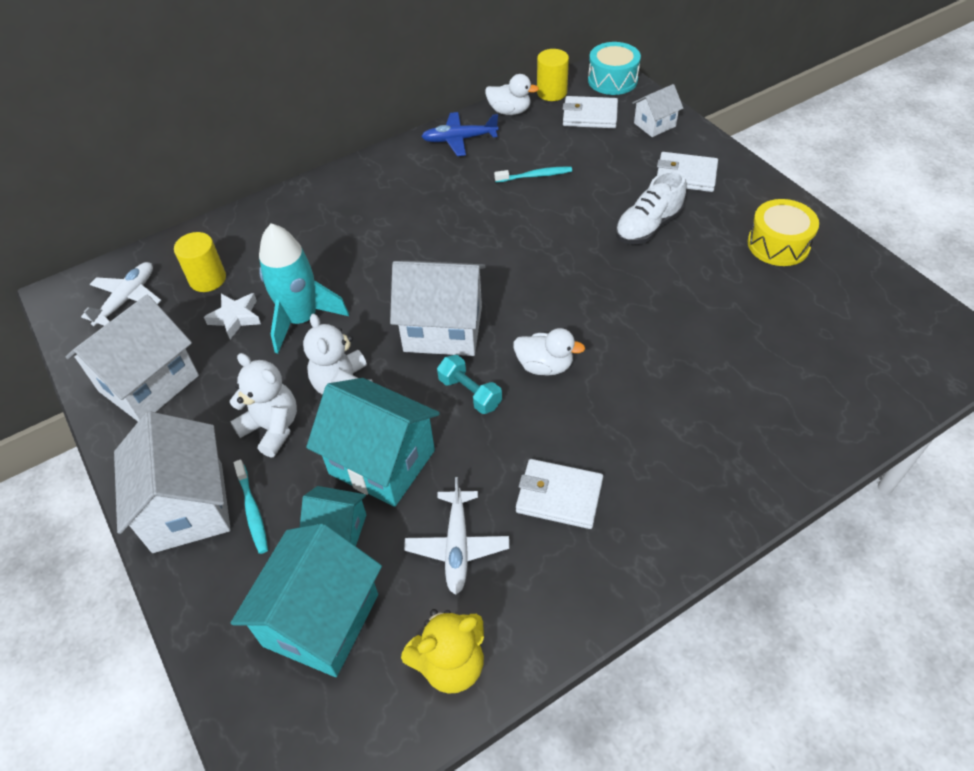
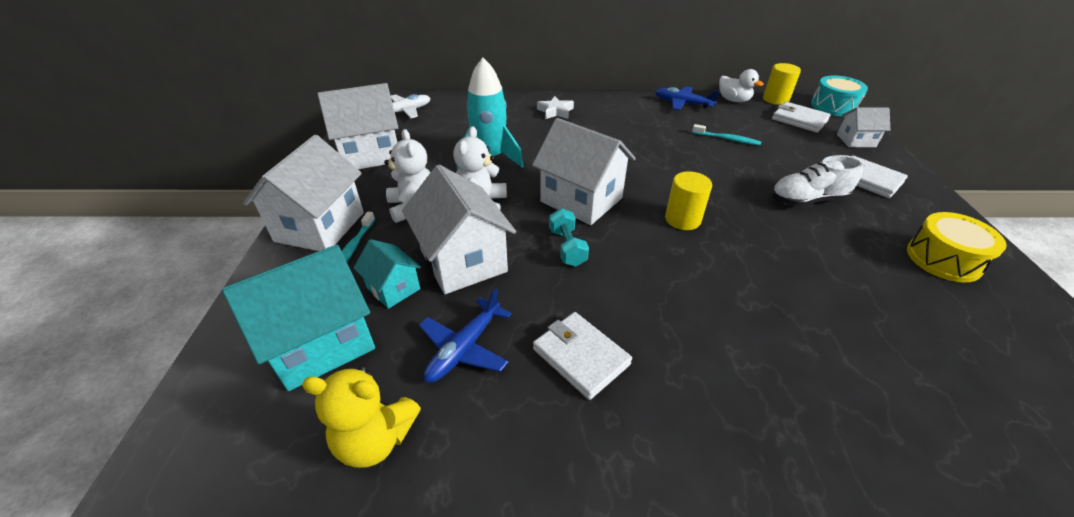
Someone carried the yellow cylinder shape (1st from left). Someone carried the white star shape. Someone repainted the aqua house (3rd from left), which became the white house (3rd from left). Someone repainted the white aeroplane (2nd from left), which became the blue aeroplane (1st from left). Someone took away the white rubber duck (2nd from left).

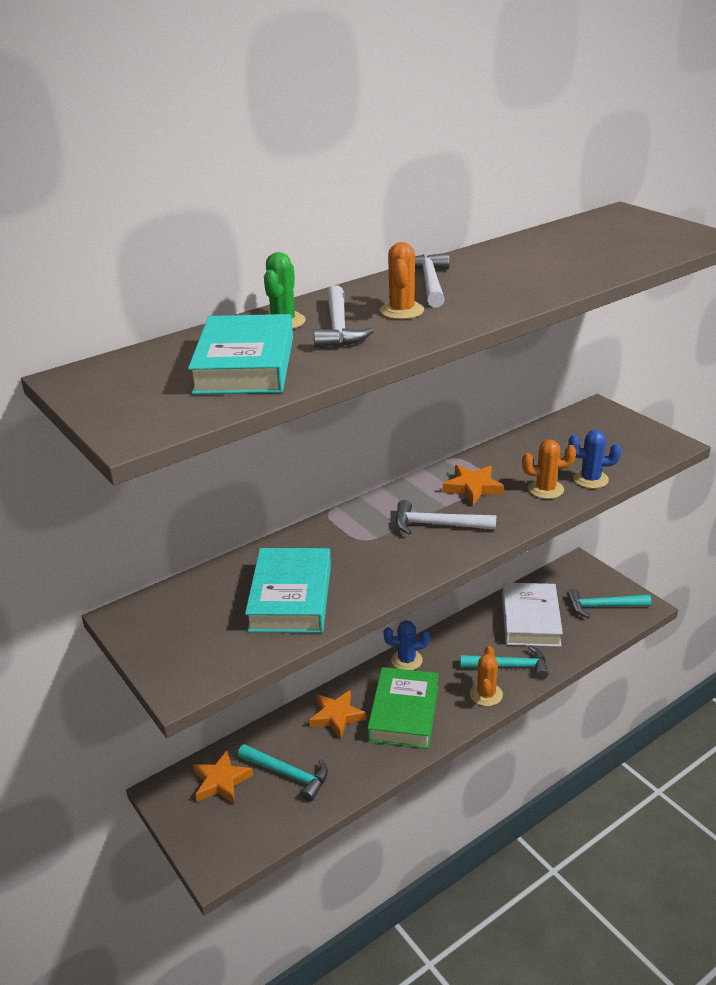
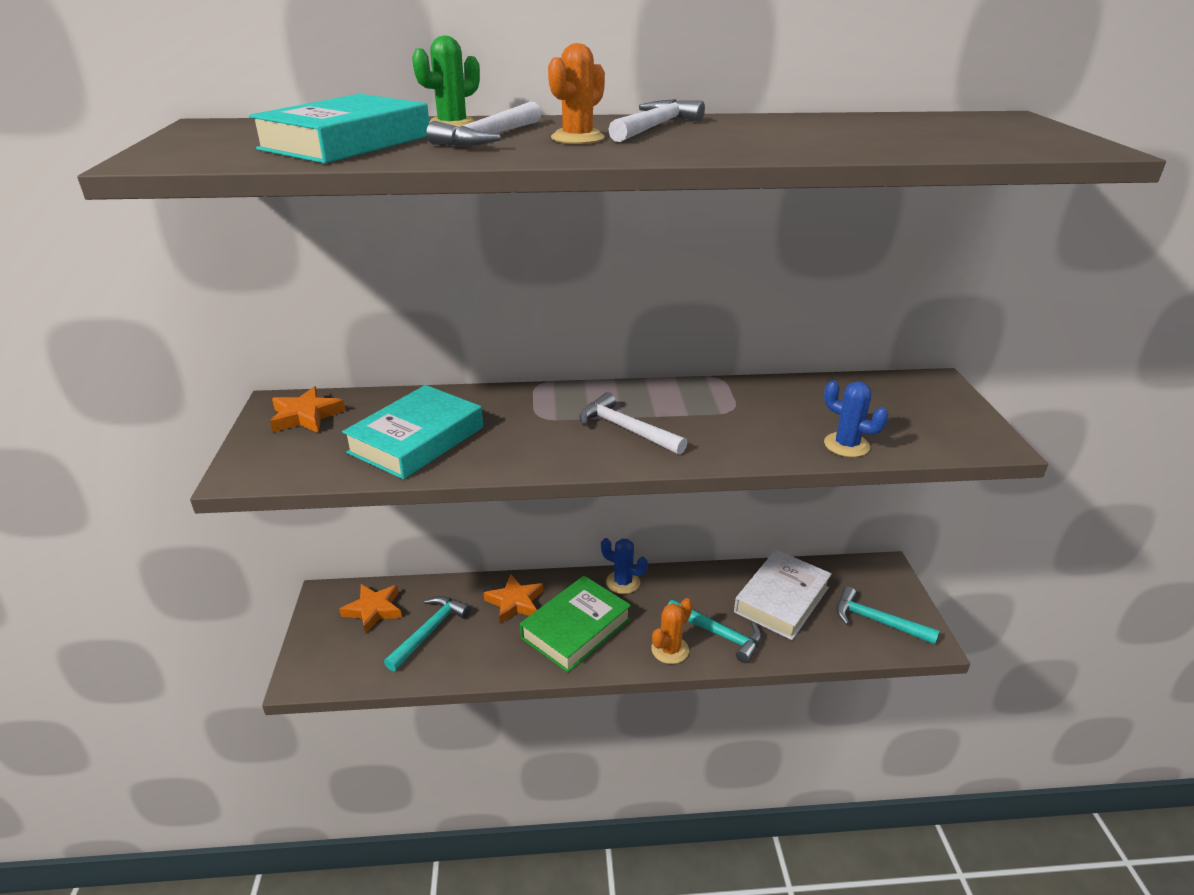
Someone rotated the aqua hammer (1st from left) by 120 degrees counterclockwise. Someone carried the bright orange star shape (3rd from left in the first image). Someone took away the bright orange prickly plant (3rd from left).

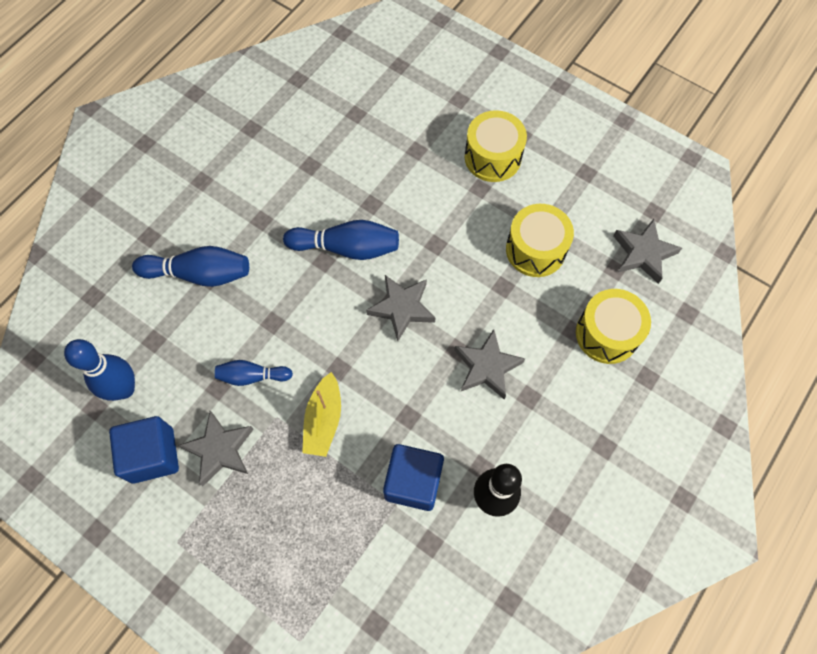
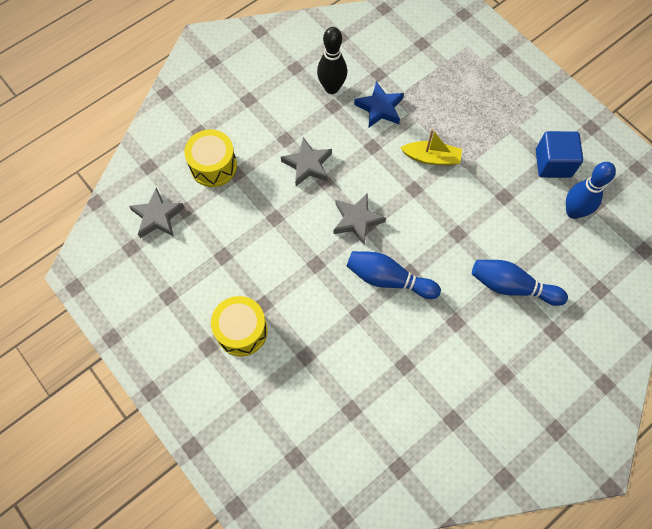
Someone took away the ash-grey star shape (1st from left). Someone took away the blue bowling pin (3rd from left). Someone rotated the yellow toy boat by 75 degrees clockwise. Someone swapped the blue cube (2nd from left) for the blue star shape. Someone took away the yellow snare drum (2nd from left).

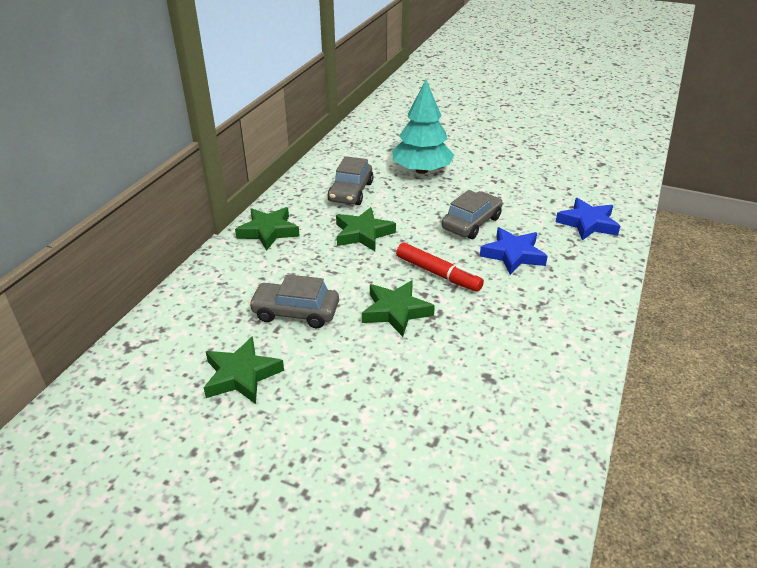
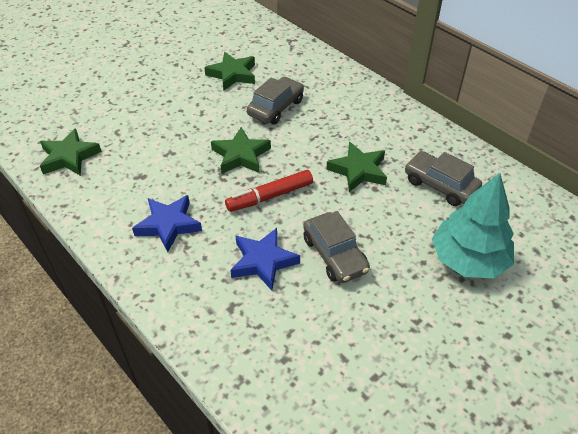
Someone carried the emerald star shape (2nd from left in the first image). Someone carried the blue star shape (2nd from left in the first image).

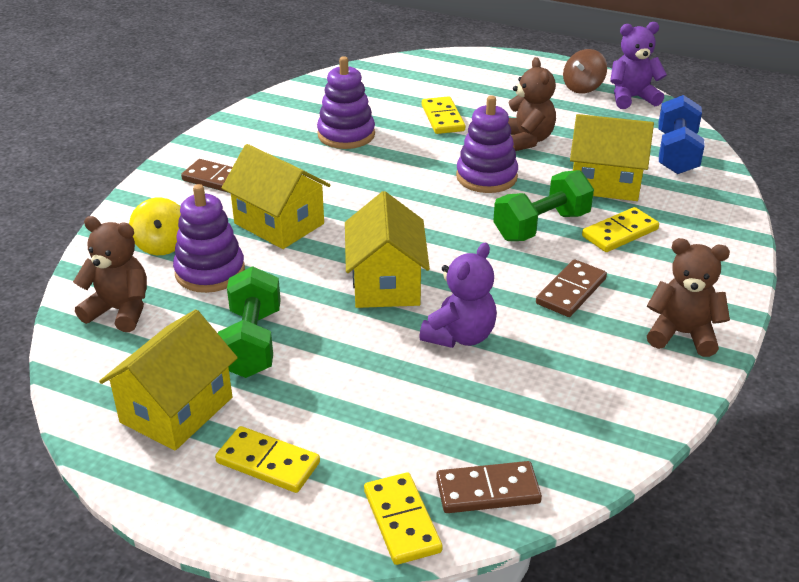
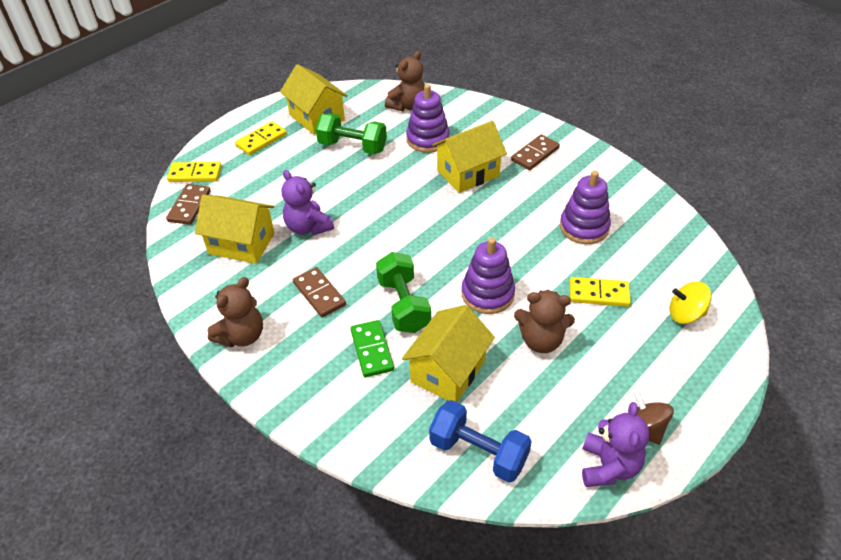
Someone carried the yellow whirligig. Someone carried the yellow house (3rd from left in the first image). Someone repainted the yellow domino piece (4th from left), which became the emerald domino piece.

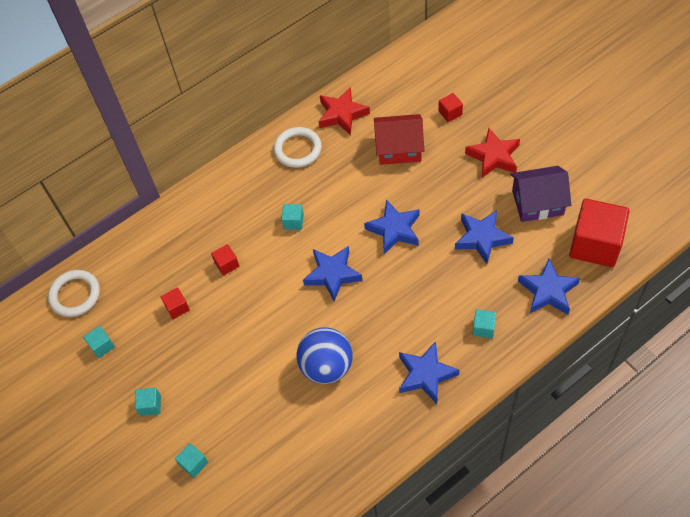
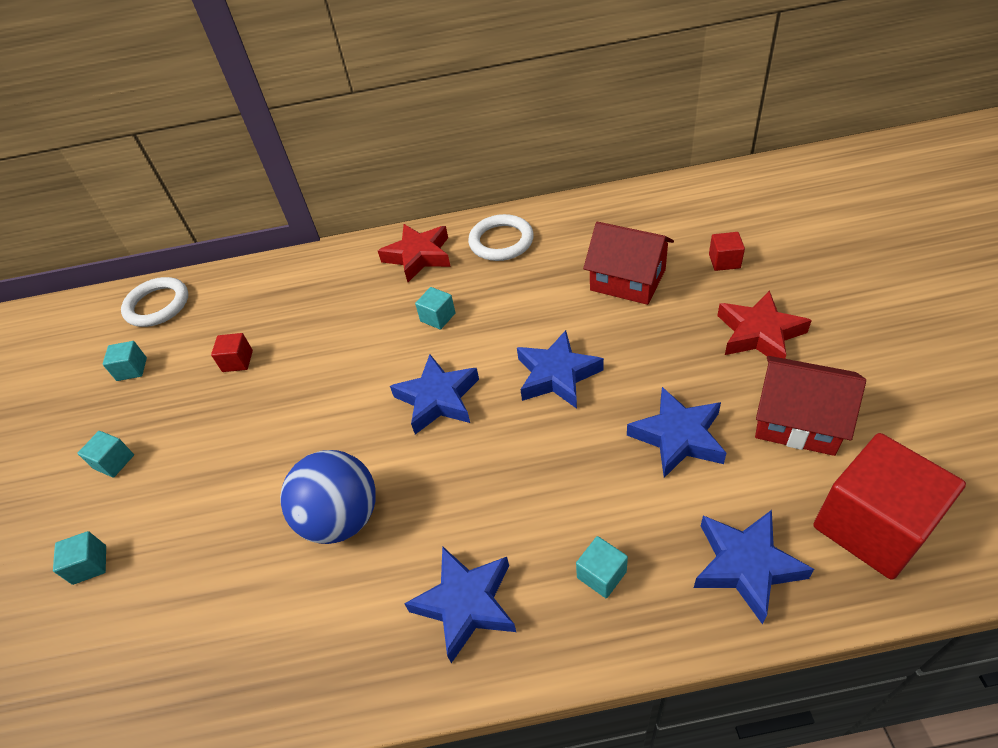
Someone took away the scarlet cube (2nd from left). Someone carried the scarlet star shape (1st from left). Someone repainted the violet house, which became the scarlet house (2nd from left).

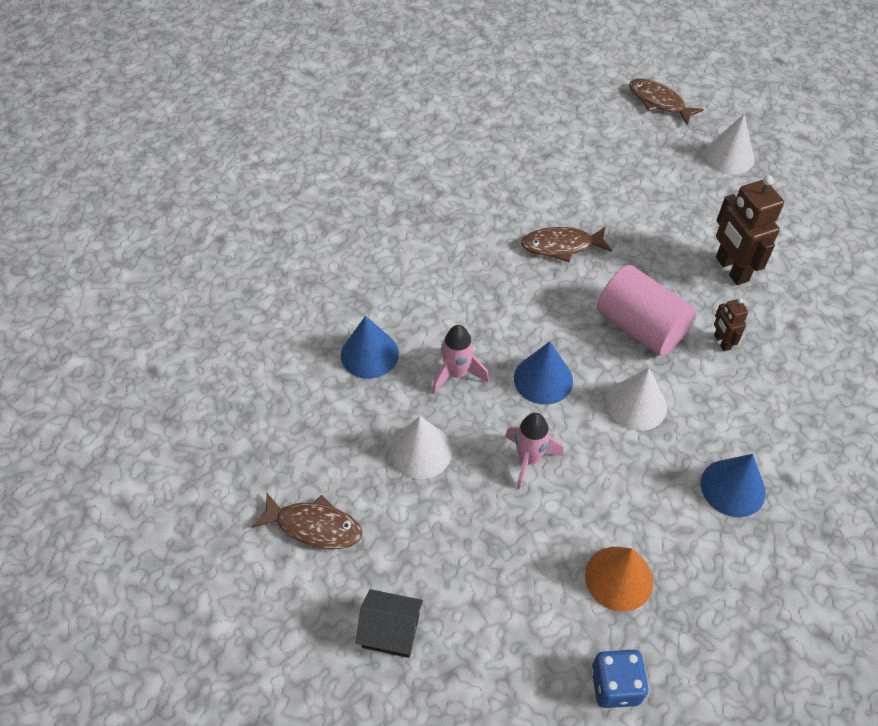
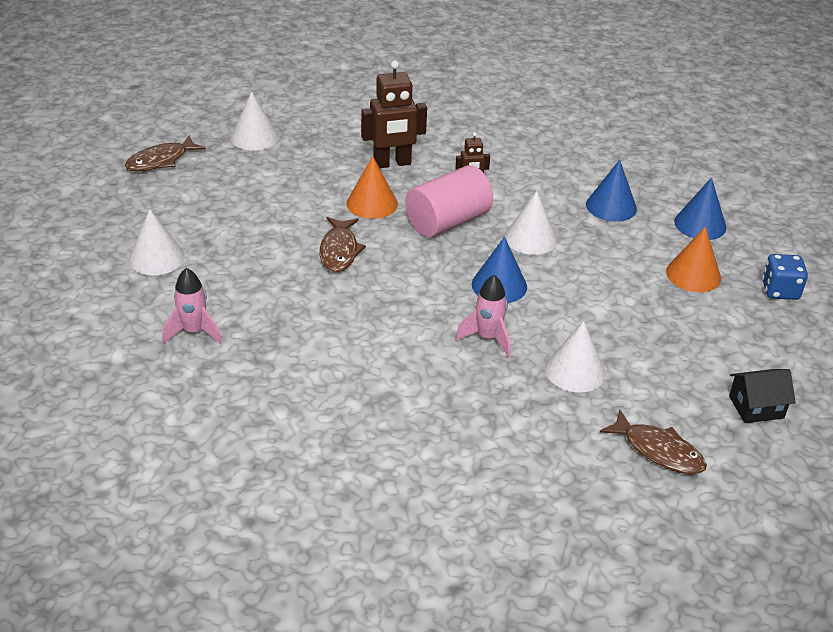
Someone rotated the dark brown toy fish (1st from left in the first image) by 105 degrees clockwise. Someone carried the blue cone (1st from left in the first image). Someone rotated the black house by 60 degrees clockwise. Someone carried the pink rocket (2nd from left in the first image). Someone put down the white cone (1st from left). Someone put down the bright orange cone (1st from left).

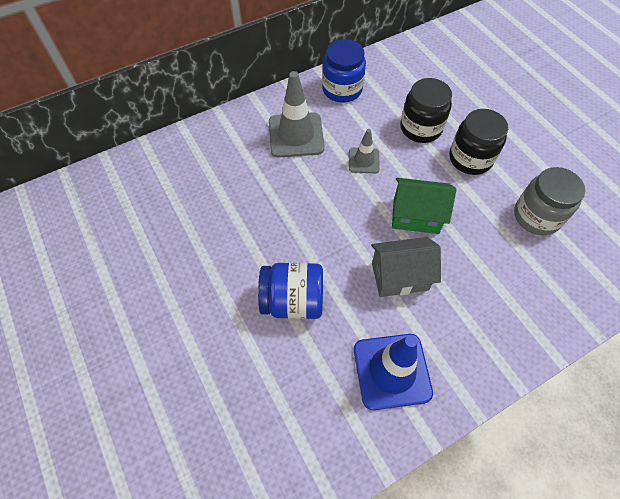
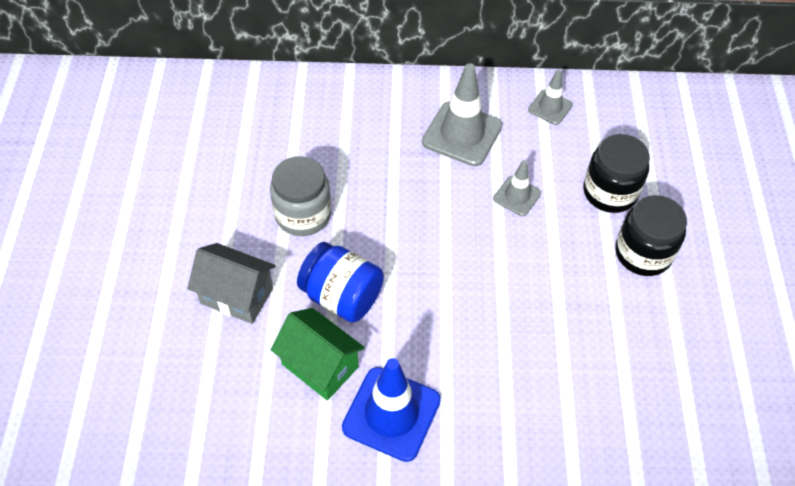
Someone swapped the blue jam jar (2nd from left) for the ash-grey safety cone (3rd from left). Someone carried the ash-grey house. Someone carried the emerald house. Someone carried the ash-grey jam jar.

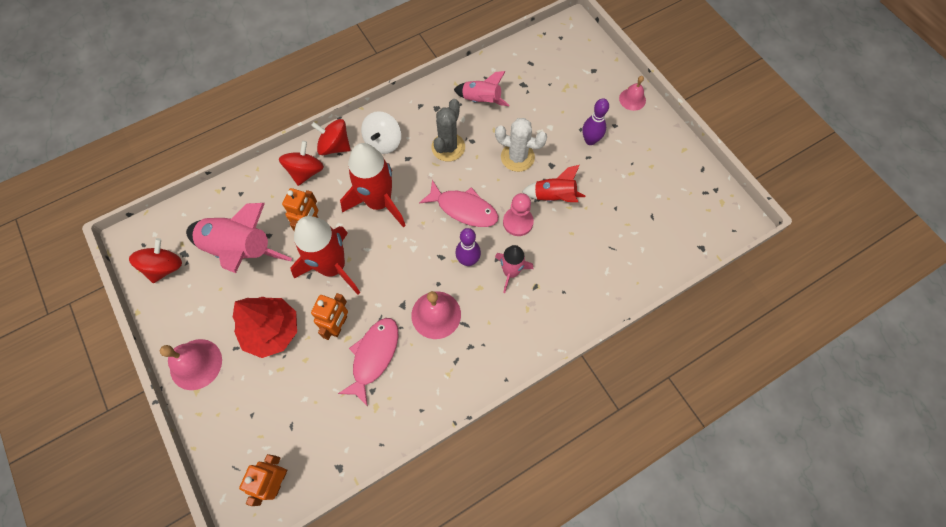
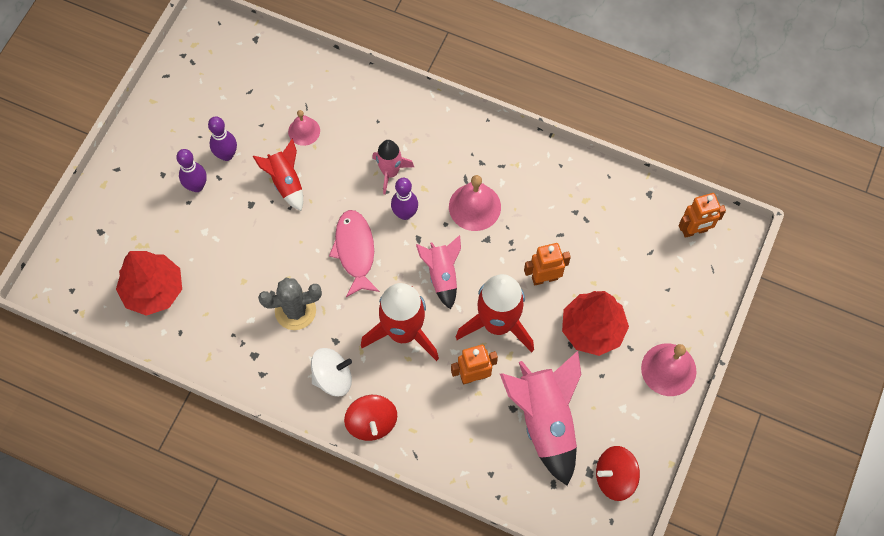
Someone took away the scarlet whirligig (2nd from left). Someone took away the pink toy fish (1st from left). Someone carried the pink rocket (2nd from left). Someone took away the white prickly plant. Someone took away the pink game pawn. Someone carried the pink hand bell (3rd from left in the first image). Someone put down the scarlet fir tree (1st from left). Someone put down the violet bowling pin (2nd from left).

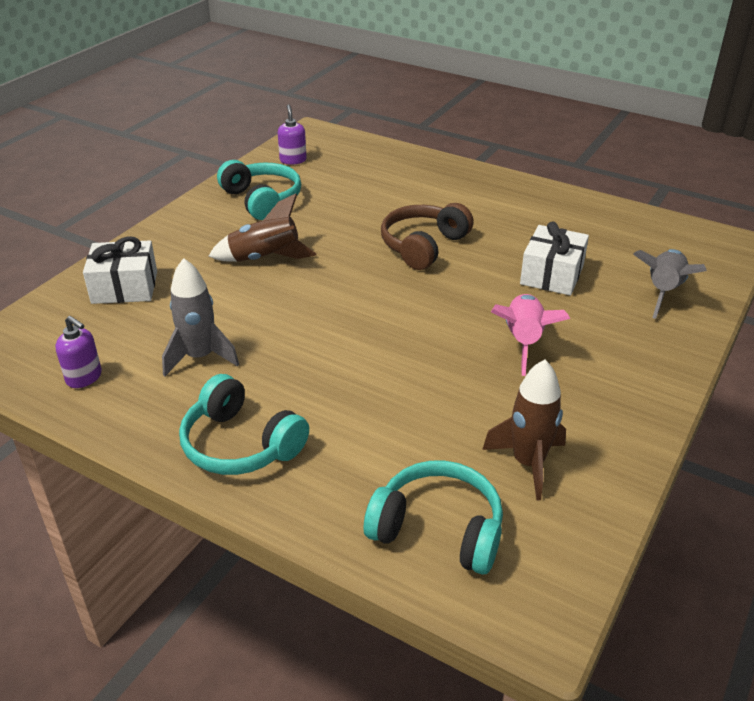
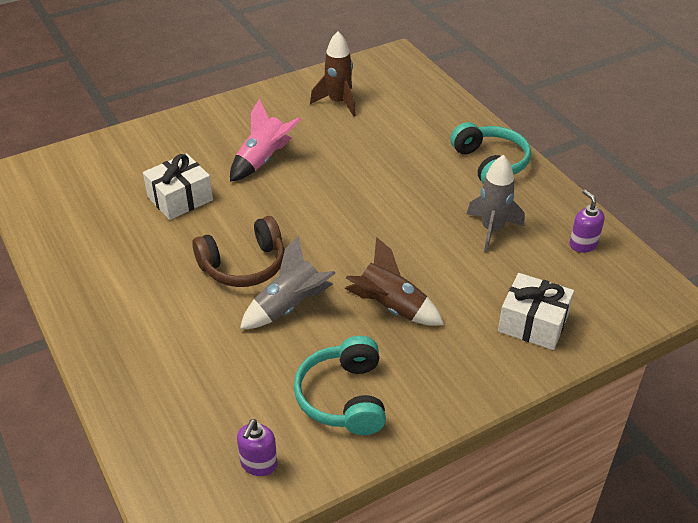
Someone took away the aqua headset (3rd from left). Someone carried the ash-grey rocket (2nd from left in the first image).

